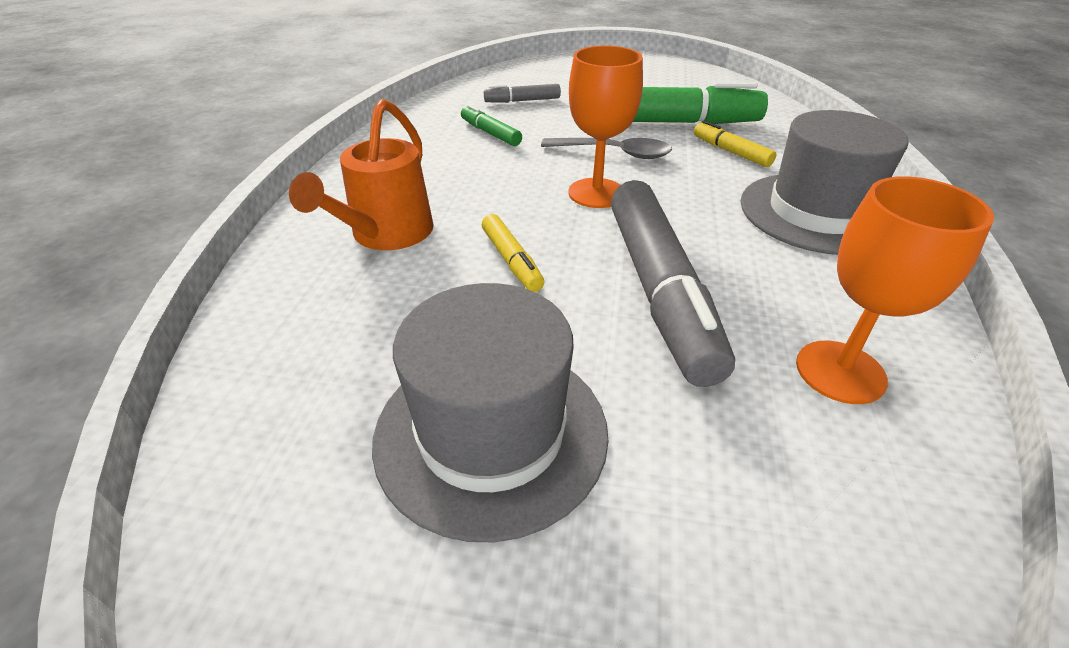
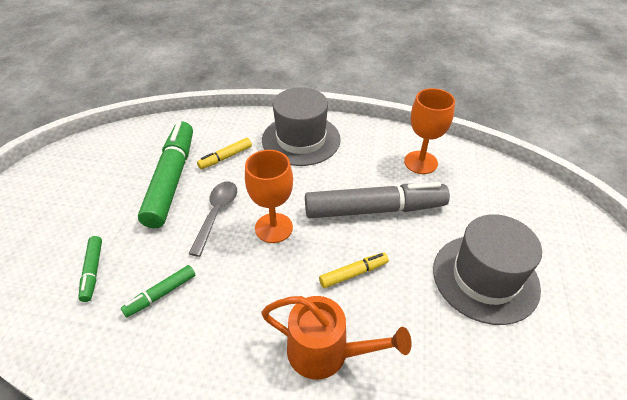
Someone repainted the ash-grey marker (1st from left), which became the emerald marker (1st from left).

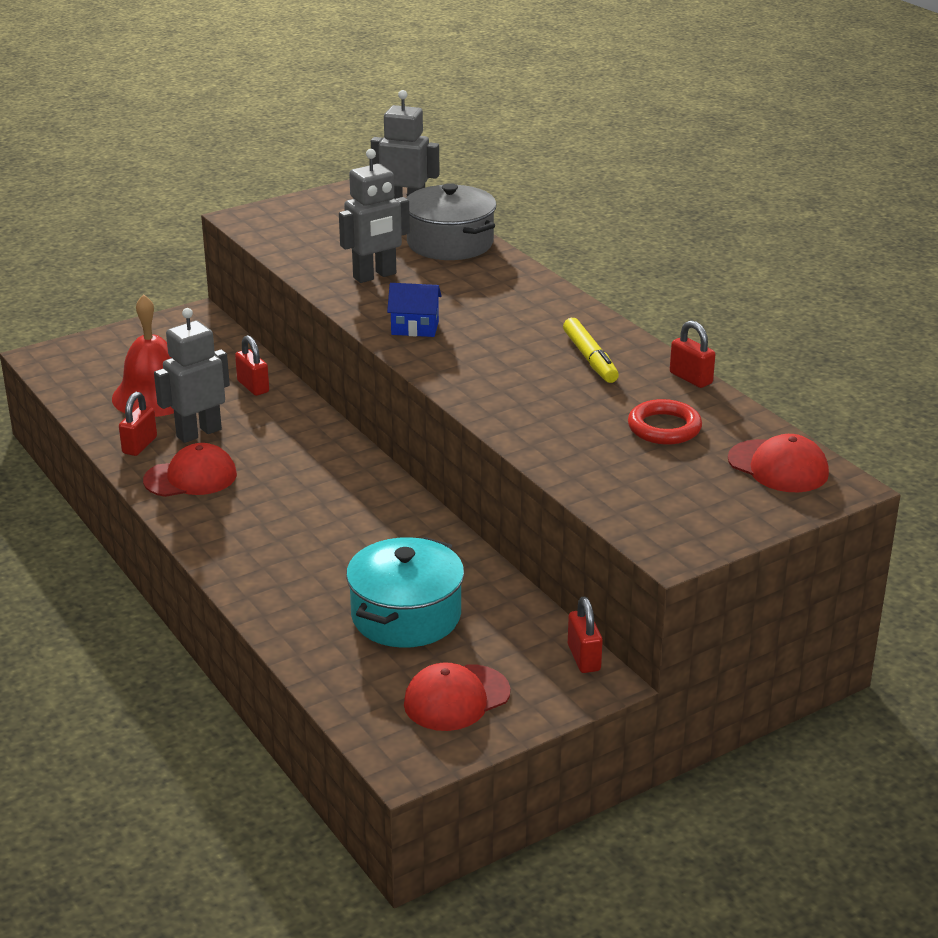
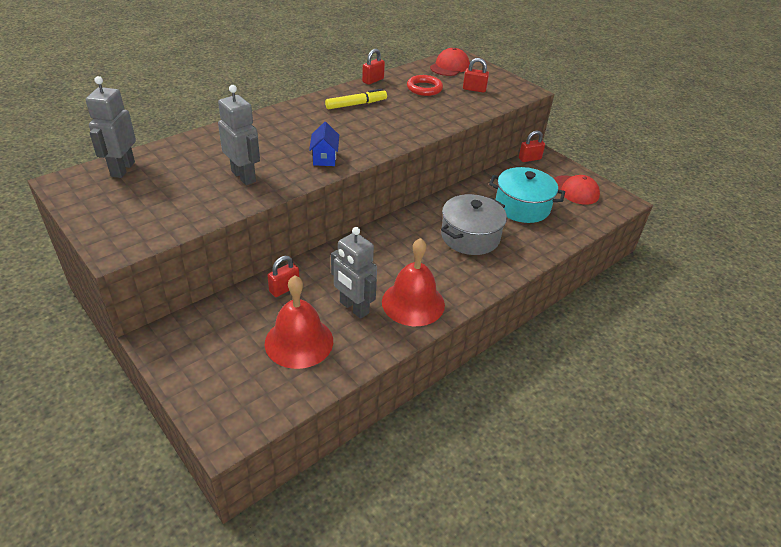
Someone carried the scarlet small lock (1st from left in the first image). Someone swapped the scarlet baseball cap (1st from left) for the scarlet hand bell (2nd from left). Someone carried the ash-grey stockpot.

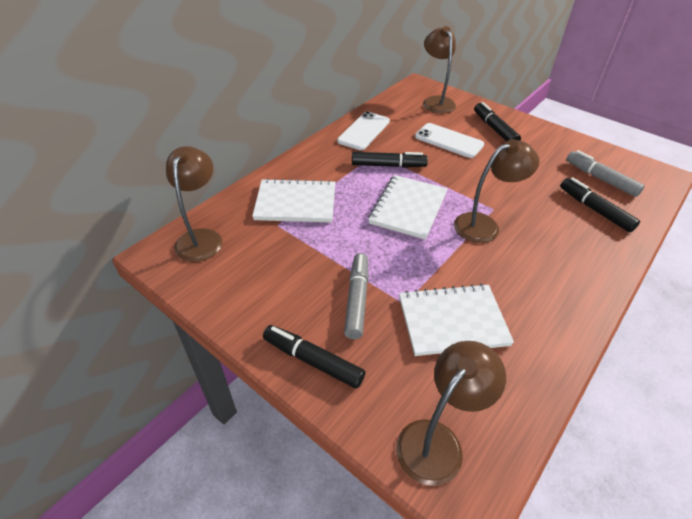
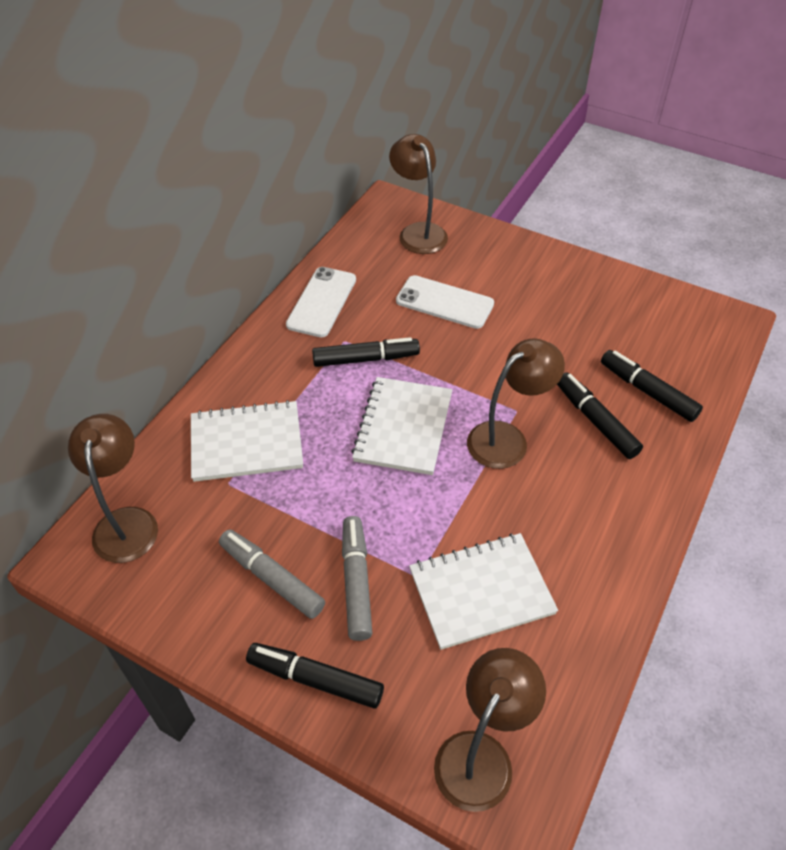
Someone carried the black marker (3rd from left). Someone carried the ash-grey marker (2nd from left in the first image).

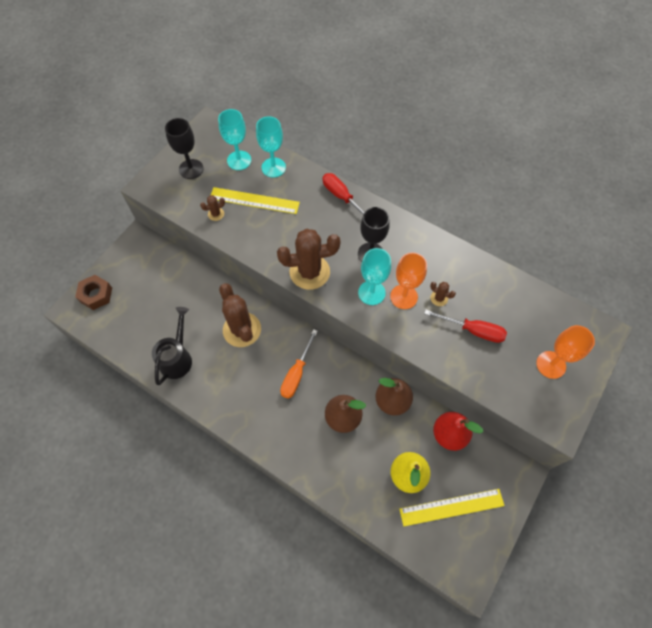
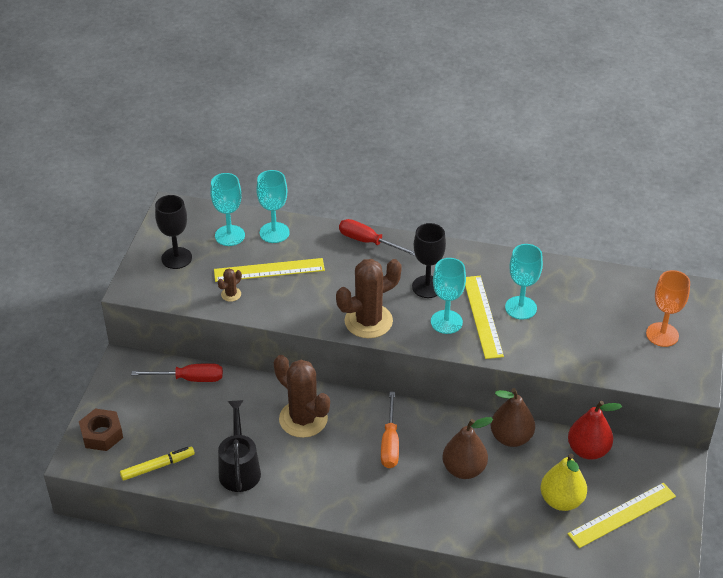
Someone swapped the bright orange goblet (1st from left) for the yellow measuring stick (2nd from left). Someone carried the scarlet screwdriver (2nd from left in the first image). Someone swapped the dark brown prickly plant (4th from left) for the aqua goblet (4th from left). Someone put down the yellow marker.

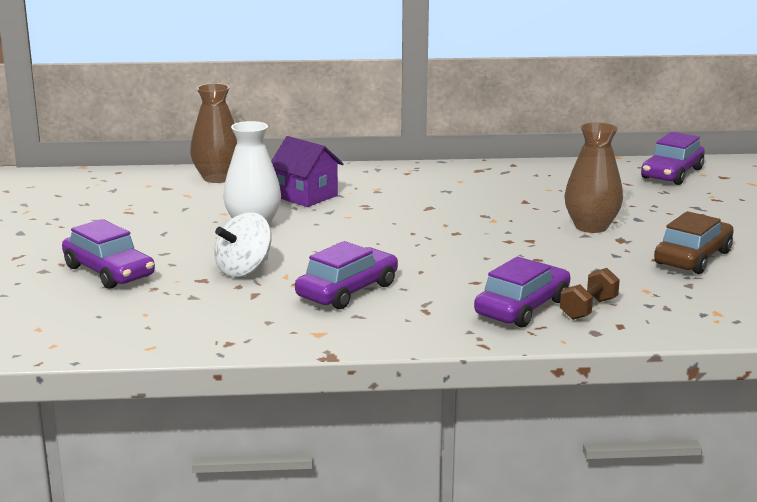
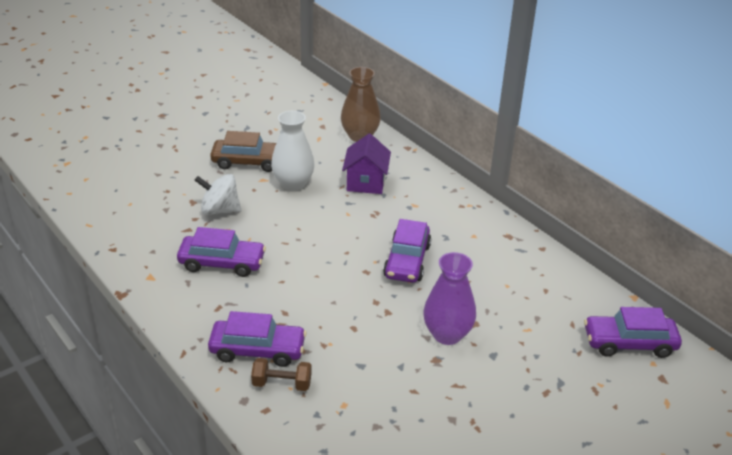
Someone carried the violet car (1st from left in the first image). Someone repainted the dark brown vase (2nd from left), which became the violet vase. Someone carried the dark brown car.

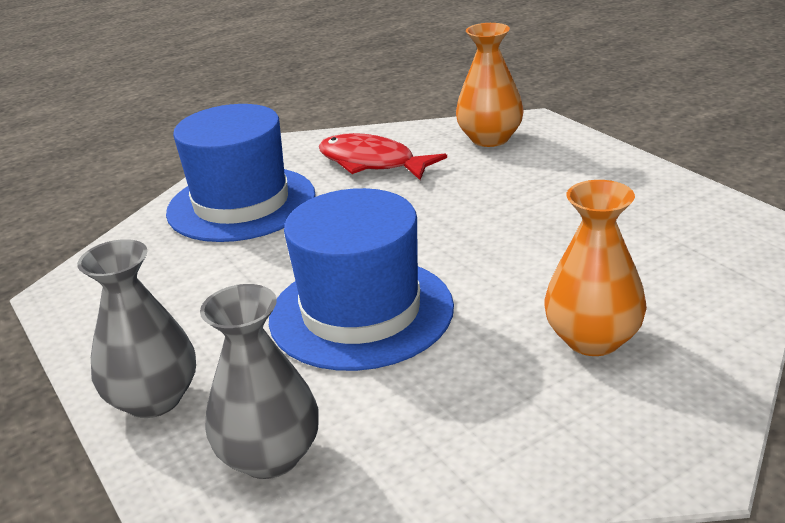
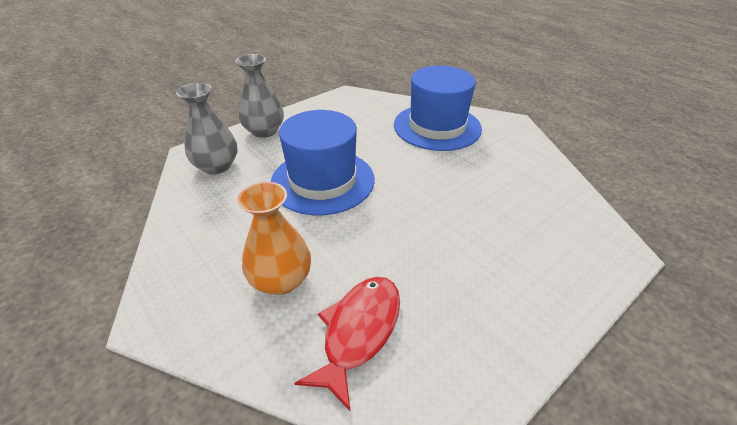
Someone carried the scarlet toy fish. Someone took away the bright orange vase (1st from left).

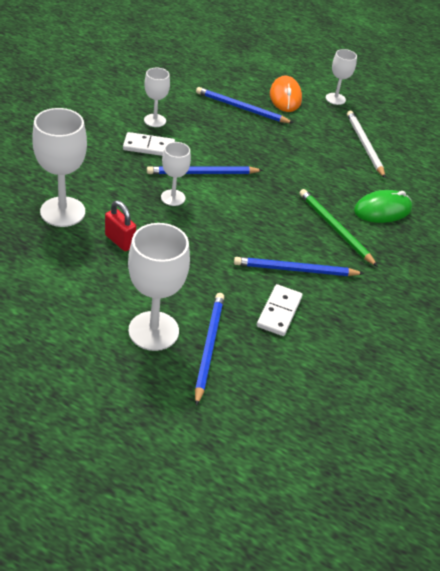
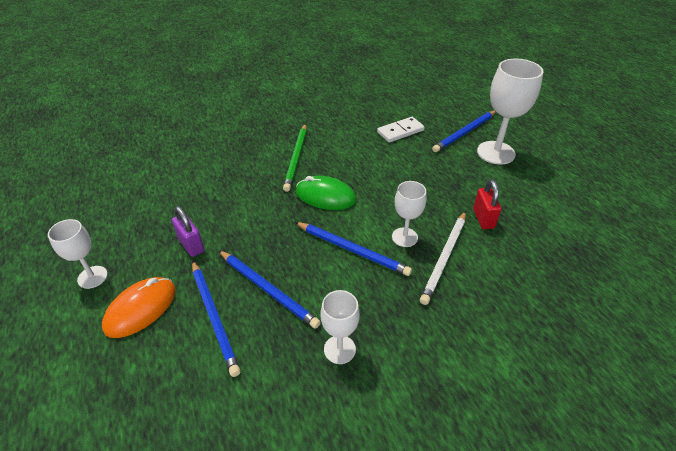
Someone took away the white goblet (1st from left). Someone took away the white domino piece (1st from left). Someone carried the blue wooden pencil (4th from left in the first image). Someone carried the white wooden pencil. Someone carried the emerald computer mouse. Someone put down the violet small lock.

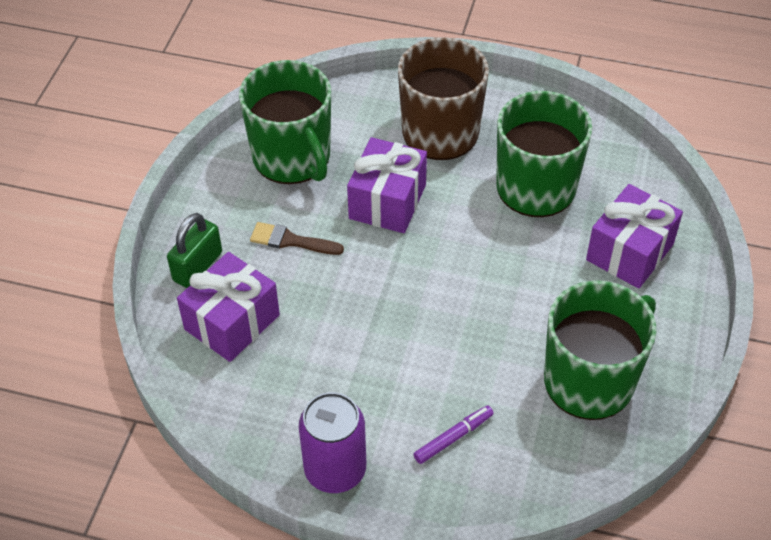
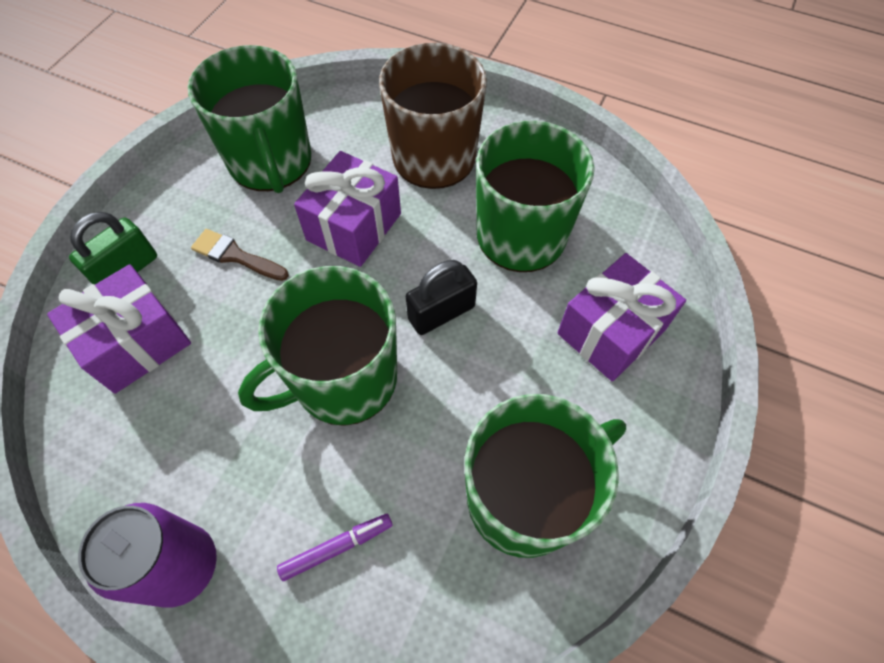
Someone put down the emerald coffee mug (2nd from left). Someone put down the black small lock.

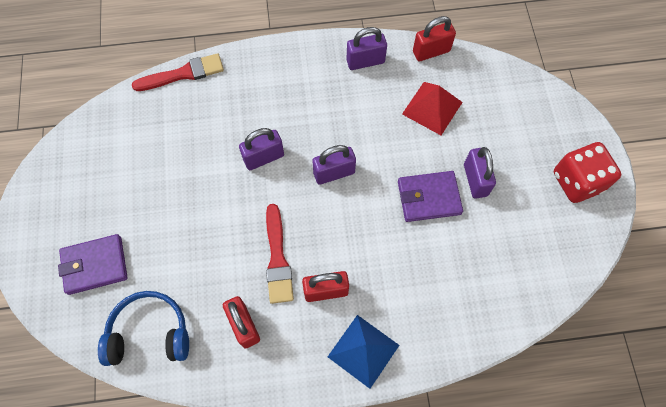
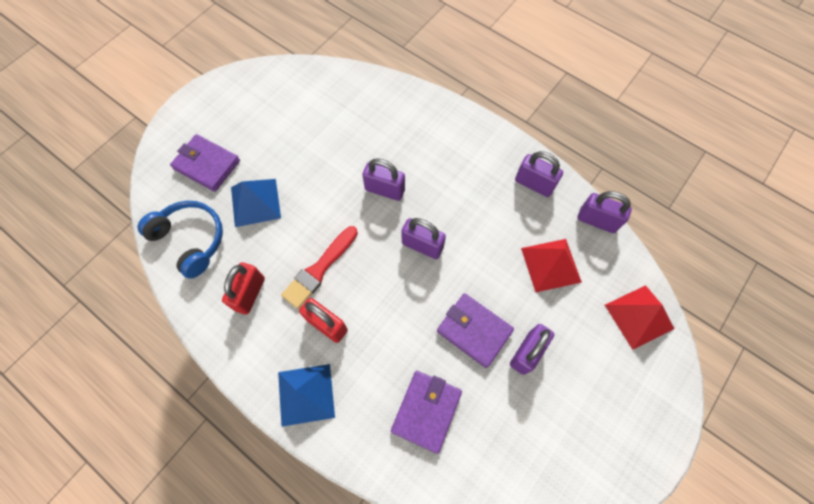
Someone took away the scarlet paint brush (1st from left). Someone repainted the scarlet small lock (3rd from left), which became the violet small lock (5th from left). Someone took away the scarlet die. Someone put down the blue solid pyramid (1st from left). Someone put down the violet card wallet (2nd from left). Someone put down the scarlet solid pyramid (2nd from left).

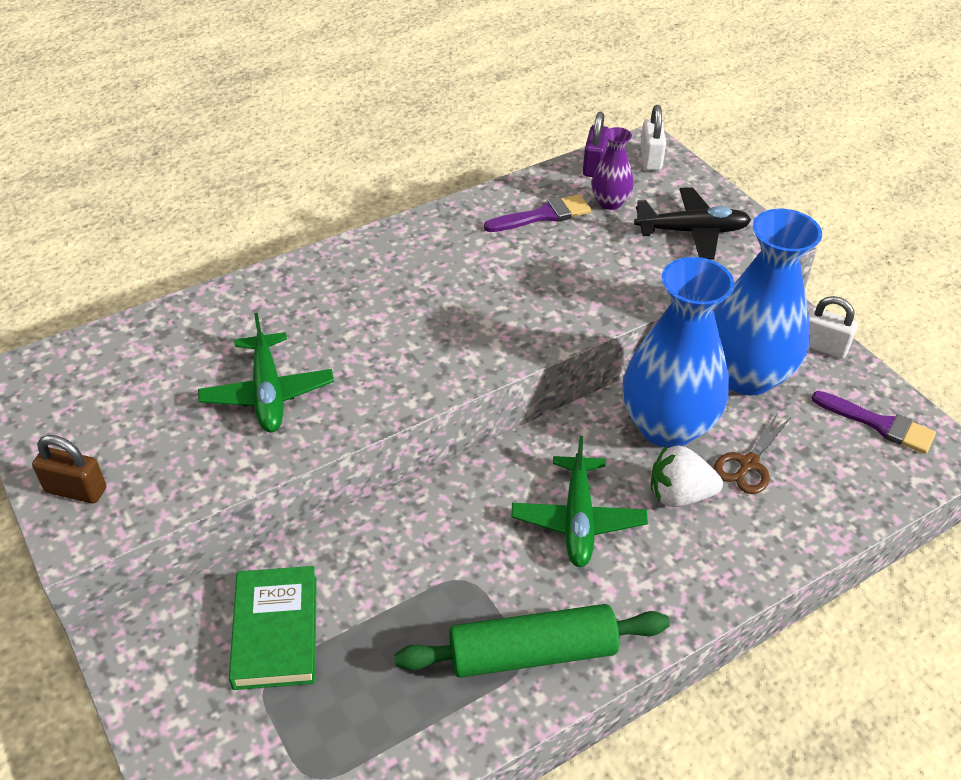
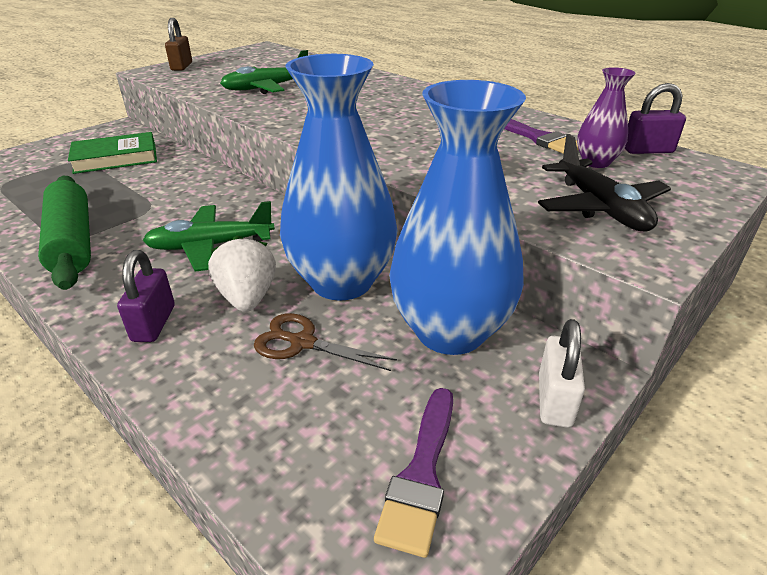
Someone took away the white small lock (1st from left). Someone put down the violet small lock (1st from left).

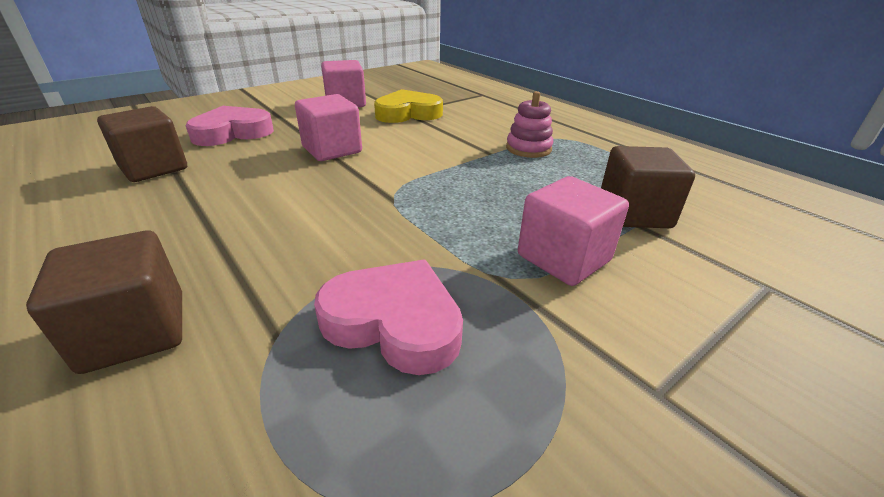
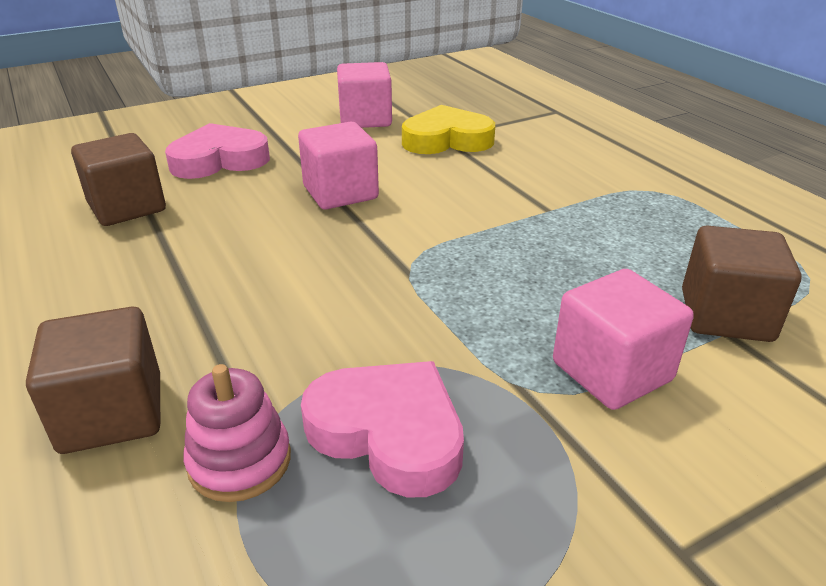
Someone carried the pink ring stacker.

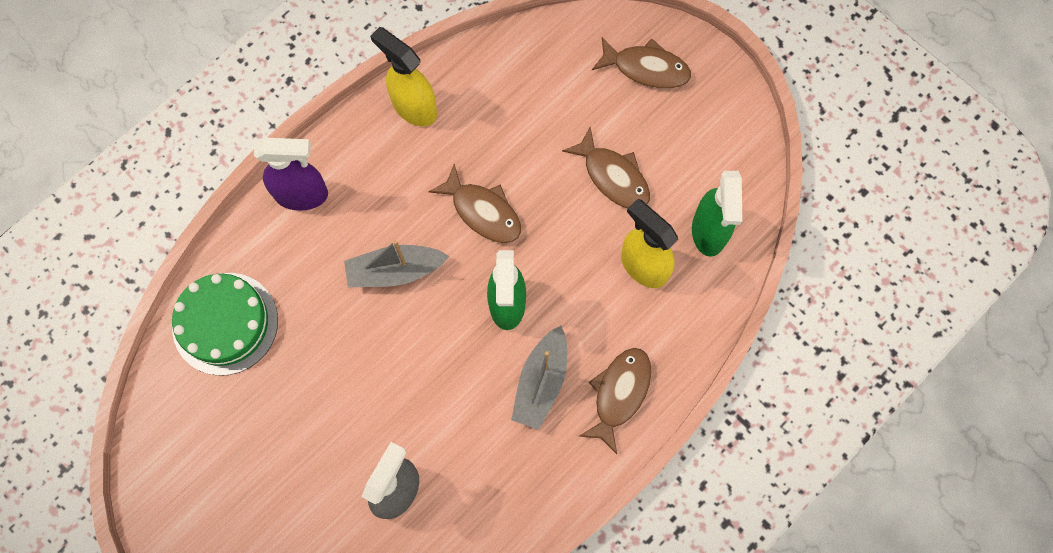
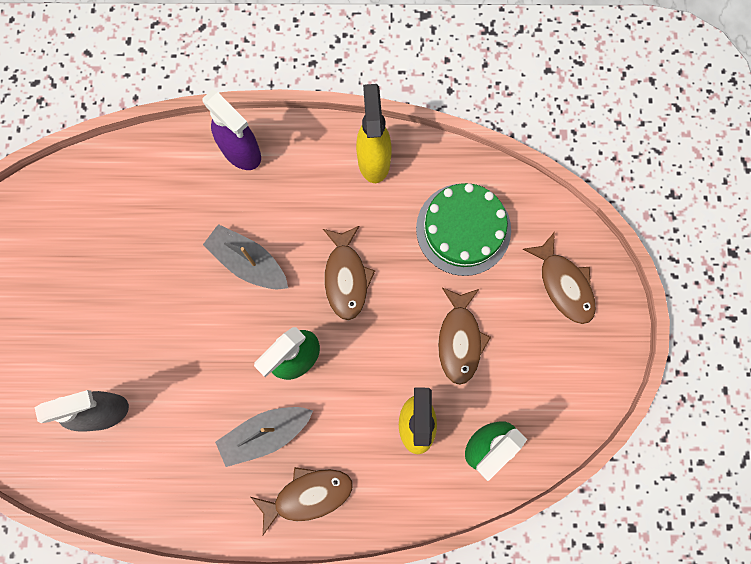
Someone carried the emerald layer cake.

